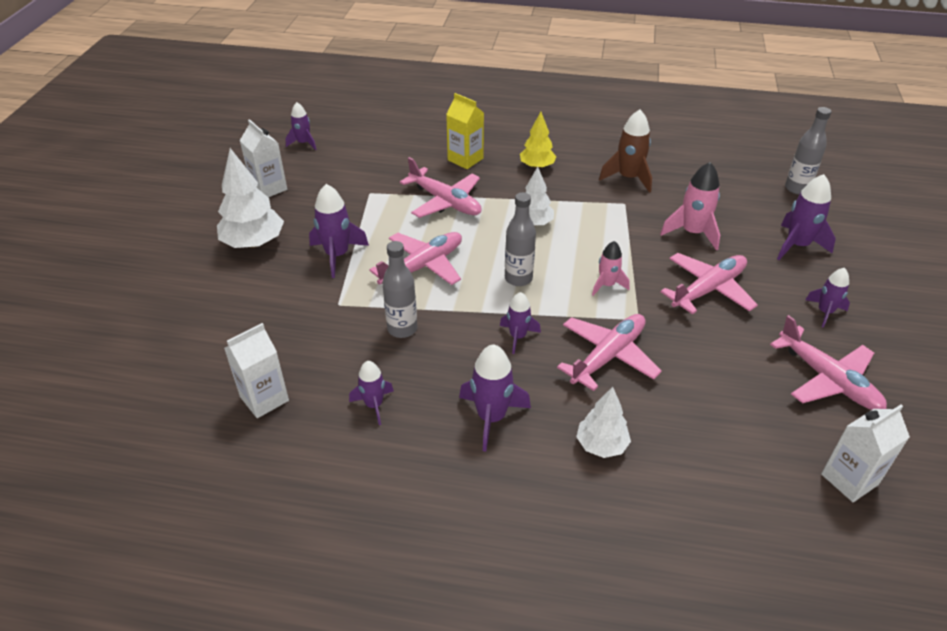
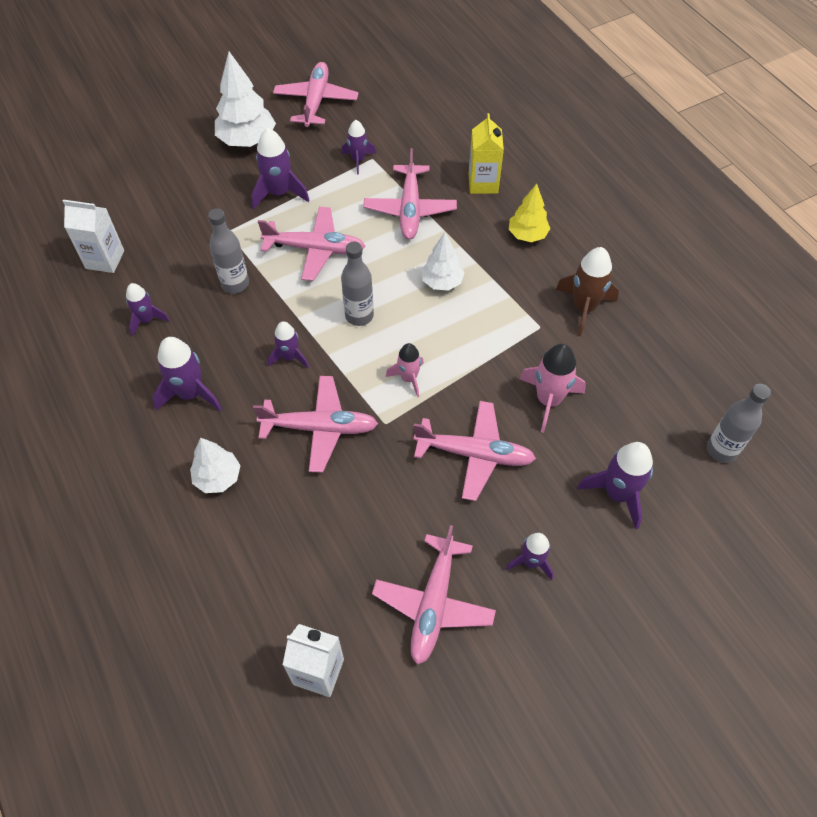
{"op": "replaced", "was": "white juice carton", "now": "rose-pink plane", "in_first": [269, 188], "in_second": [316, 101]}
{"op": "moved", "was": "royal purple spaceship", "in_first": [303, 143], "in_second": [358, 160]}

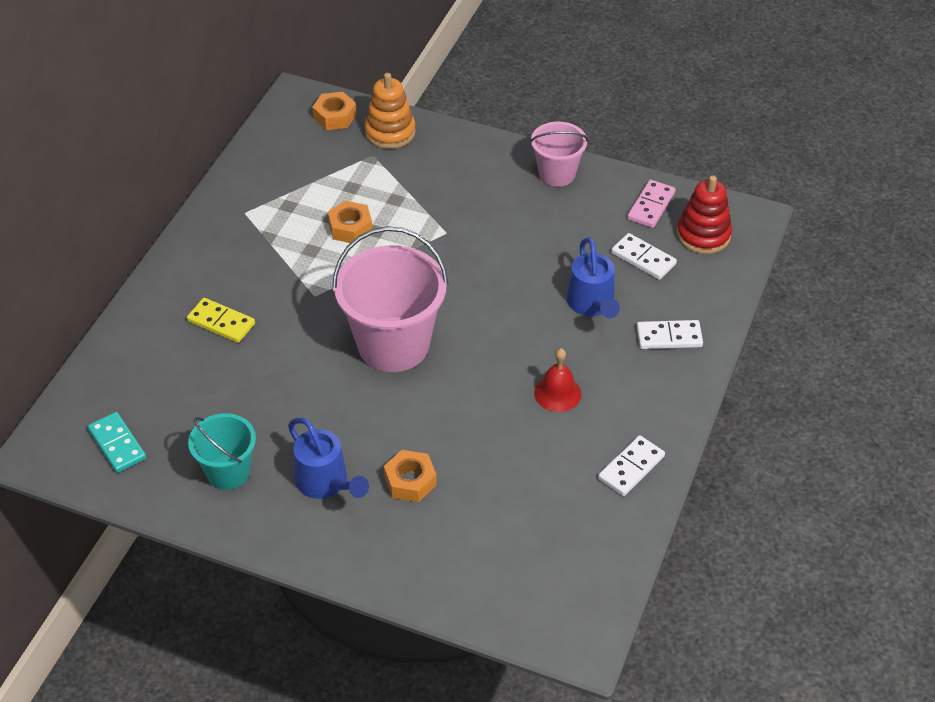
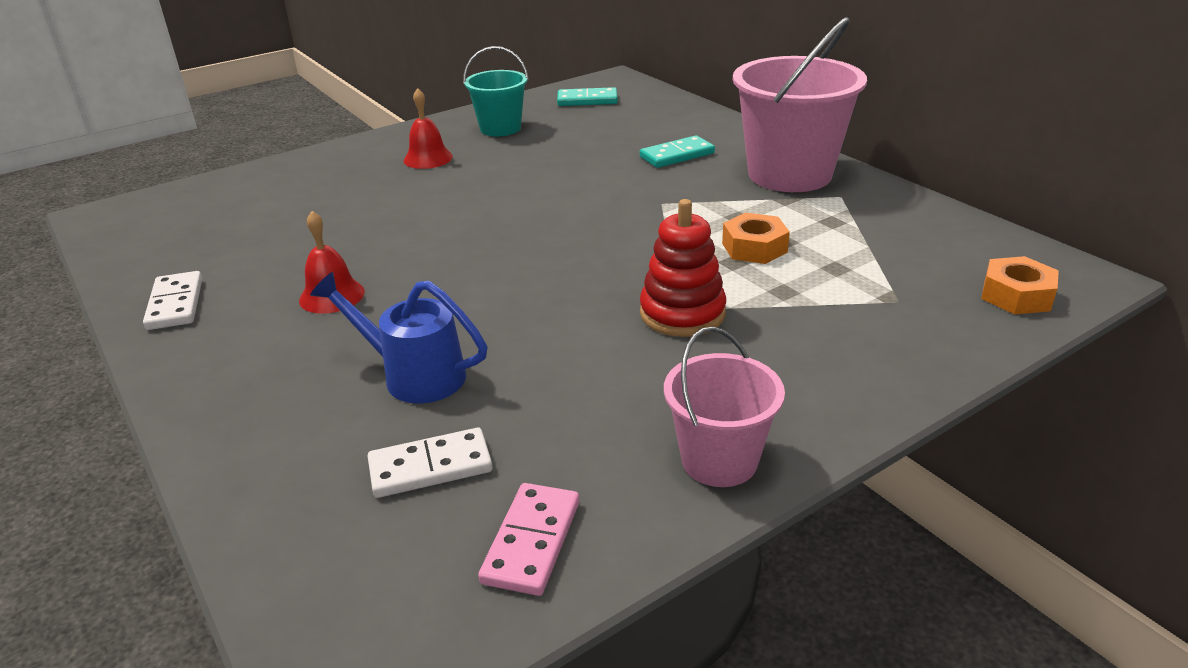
{"op": "recoloured", "was": "bright yellow domino", "now": "aqua domino", "in_first": [221, 322], "in_second": [677, 155]}
{"op": "replaced", "was": "royal blue watering pot", "now": "crimson hand bell", "in_first": [326, 483], "in_second": [428, 158]}
{"op": "moved", "was": "rose-pink sand bucket", "in_first": [393, 344], "in_second": [789, 174]}
{"op": "removed", "was": "bright orange stacking rings", "in_first": [390, 132]}
{"op": "removed", "was": "bright orange hex nut", "in_first": [410, 481]}
{"op": "turned", "was": "rose-pink domino", "in_first": [651, 206], "in_second": [532, 542], "clockwise": 45}
{"op": "removed", "was": "white domino", "in_first": [669, 337]}
{"op": "moved", "was": "crimson stacking rings", "in_first": [703, 235], "in_second": [682, 313]}

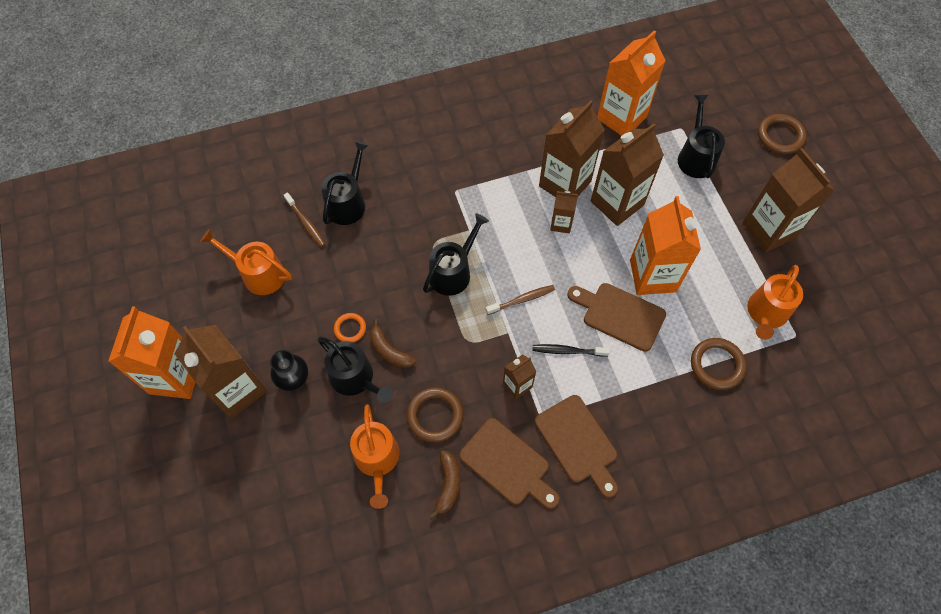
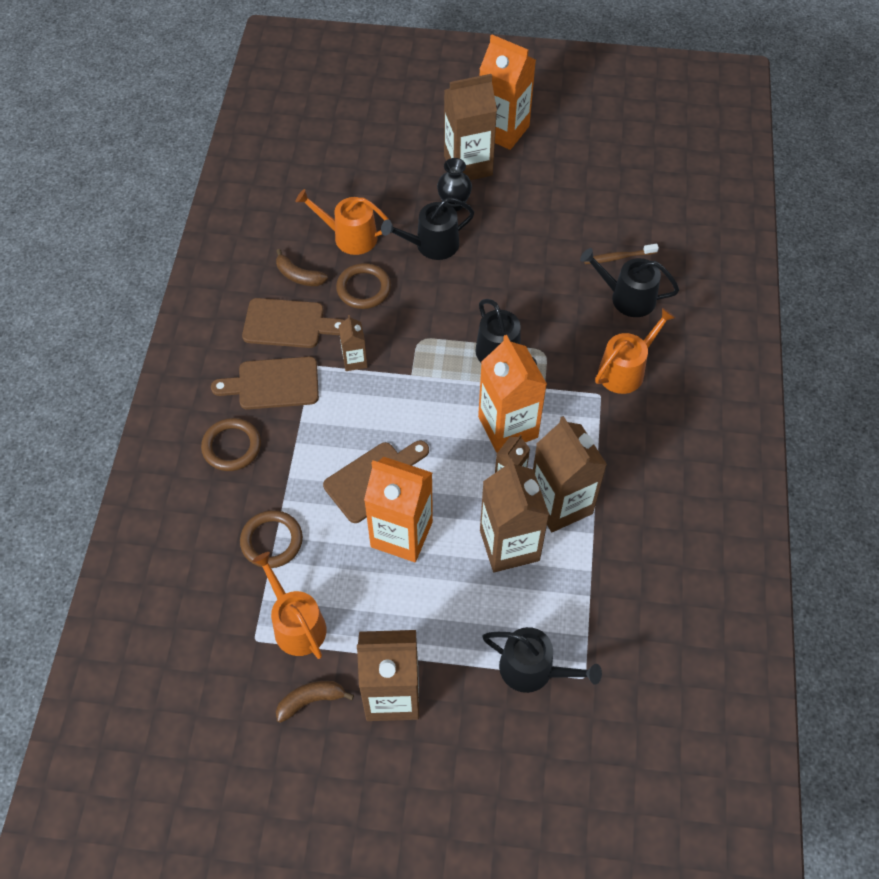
{"op": "moved", "was": "bright orange watering pot", "in_first": [259, 274], "in_second": [625, 370]}
{"op": "turned", "was": "ebony watering pot", "in_first": [348, 203], "in_second": [627, 297], "clockwise": 150}
{"op": "removed", "was": "bright orange torus", "in_first": [350, 329]}
{"op": "moved", "was": "dark brown toy banana", "in_first": [389, 351], "in_second": [311, 700]}
{"op": "turned", "was": "dark brown chopping board", "in_first": [508, 464], "in_second": [288, 324], "clockwise": -150}
{"op": "removed", "was": "dark brown dental brush", "in_first": [522, 300]}
{"op": "removed", "was": "ebony dental brush", "in_first": [567, 351]}
{"op": "moved", "was": "bright orange juice carton", "in_first": [621, 117], "in_second": [508, 427]}
{"op": "moved", "was": "dark brown torus", "in_first": [780, 136], "in_second": [232, 446]}

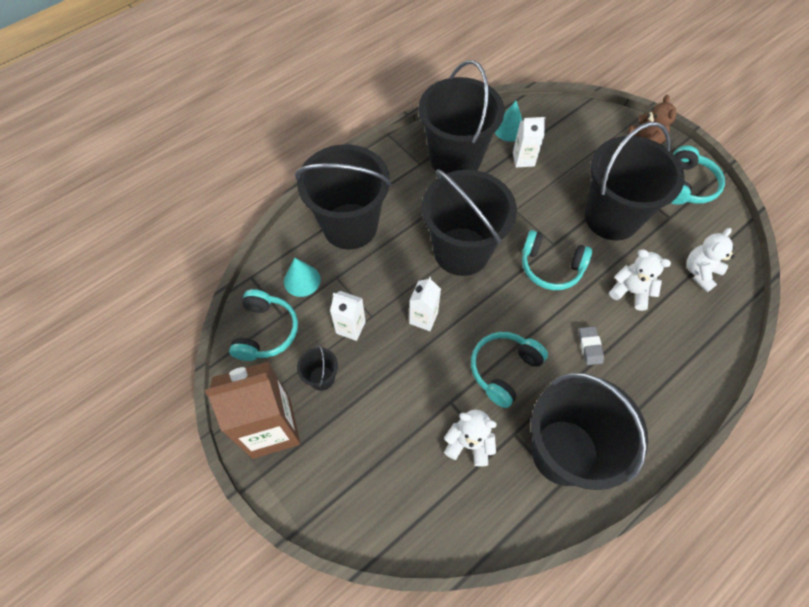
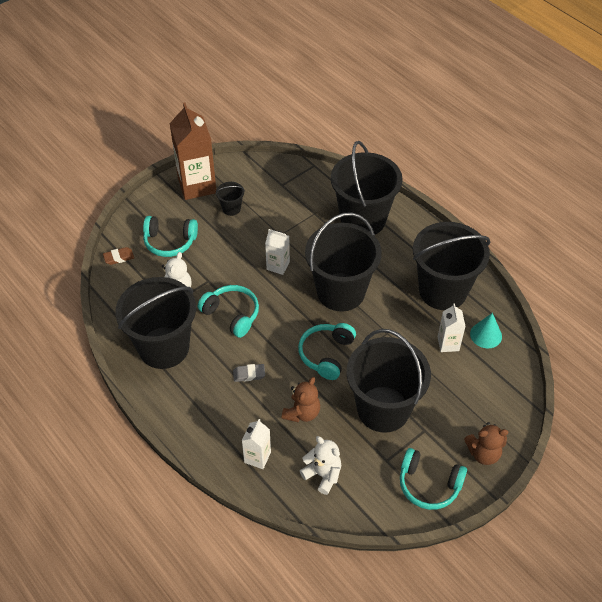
{"op": "moved", "was": "aqua headphones", "in_first": [266, 331], "in_second": [170, 242]}
{"op": "removed", "was": "aqua solid cone", "in_first": [302, 280]}
{"op": "moved", "was": "white juice carton", "in_first": [350, 327], "in_second": [257, 457]}
{"op": "recoloured", "was": "white teddy bear", "now": "dark brown teddy bear", "in_first": [631, 291], "in_second": [302, 413]}
{"op": "added", "now": "dark brown gum eraser", "in_second": [119, 257]}

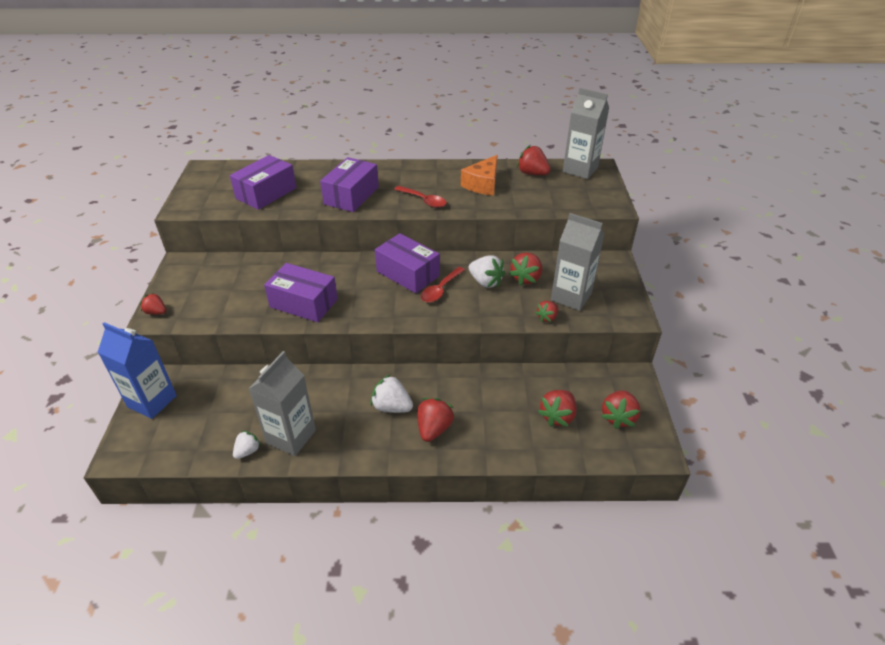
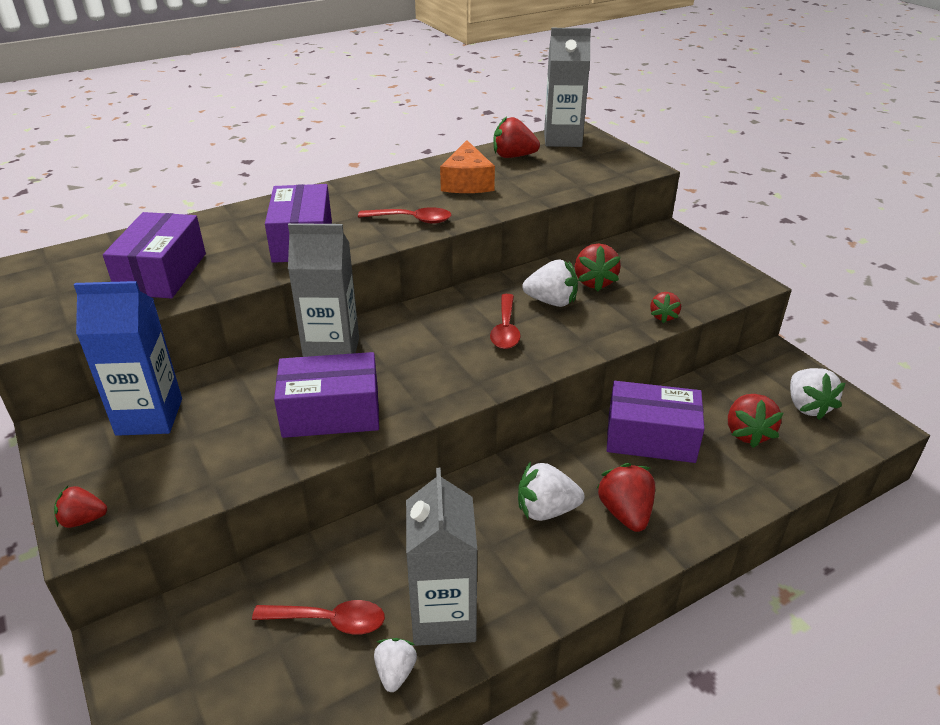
{"op": "moved", "was": "royal blue juice carton", "in_first": [152, 401], "in_second": [149, 417]}
{"op": "moved", "was": "royal purple box", "in_first": [408, 274], "in_second": [650, 438]}
{"op": "moved", "was": "ash-grey juice carton", "in_first": [571, 297], "in_second": [332, 351]}
{"op": "recoloured", "was": "crimson strawberry", "now": "white strawberry", "in_first": [618, 417], "in_second": [807, 406]}
{"op": "added", "now": "crimson teaspoon", "in_second": [329, 621]}

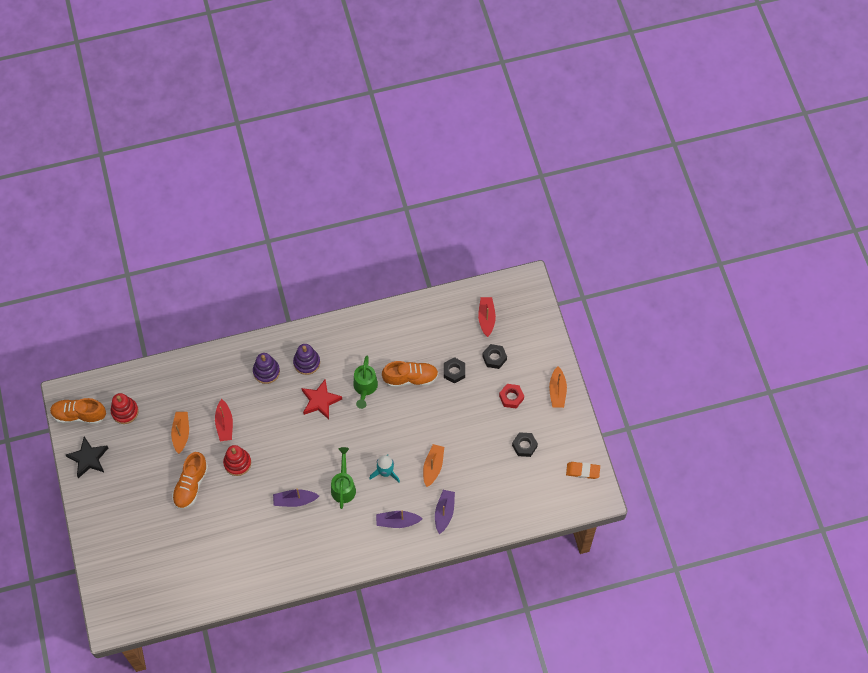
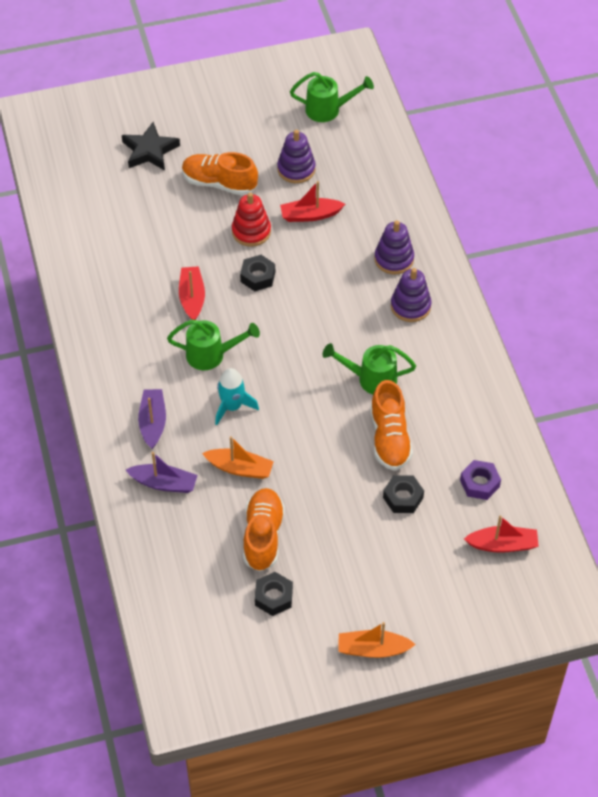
{"op": "moved", "was": "bright orange lace-up shoe", "in_first": [79, 415], "in_second": [263, 536]}
{"op": "moved", "was": "ebony star", "in_first": [88, 458], "in_second": [150, 150]}
{"op": "replaced", "was": "crimson stacking rings", "now": "leaf-green watering pot", "in_first": [125, 411], "in_second": [328, 110]}
{"op": "replaced", "was": "bright orange sailboat", "now": "royal purple stacking rings", "in_first": [181, 433], "in_second": [296, 169]}
{"op": "recoloured", "was": "royal purple sailboat", "now": "crimson sailboat", "in_first": [294, 500], "in_second": [192, 298]}
{"op": "removed", "was": "crimson star", "in_first": [320, 401]}
{"op": "moved", "was": "ebony hex nut", "in_first": [494, 358], "in_second": [258, 277]}
{"op": "removed", "was": "crimson hex nut", "in_first": [511, 397]}
{"op": "removed", "was": "bright orange gum eraser", "in_first": [582, 471]}
{"op": "added", "now": "royal purple hex nut", "in_second": [479, 483]}

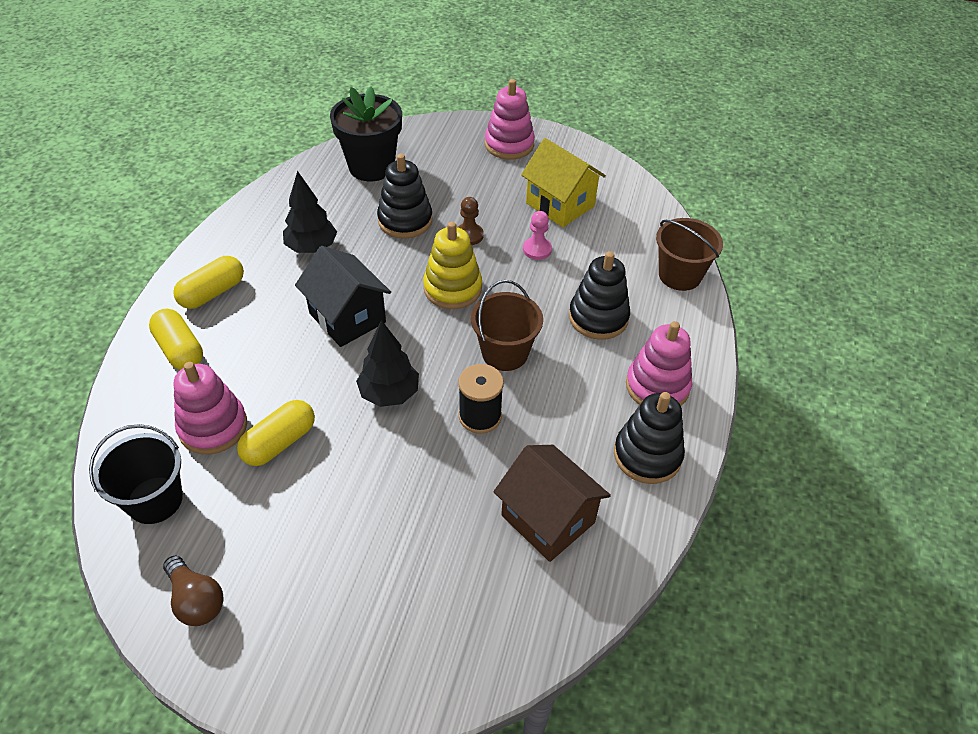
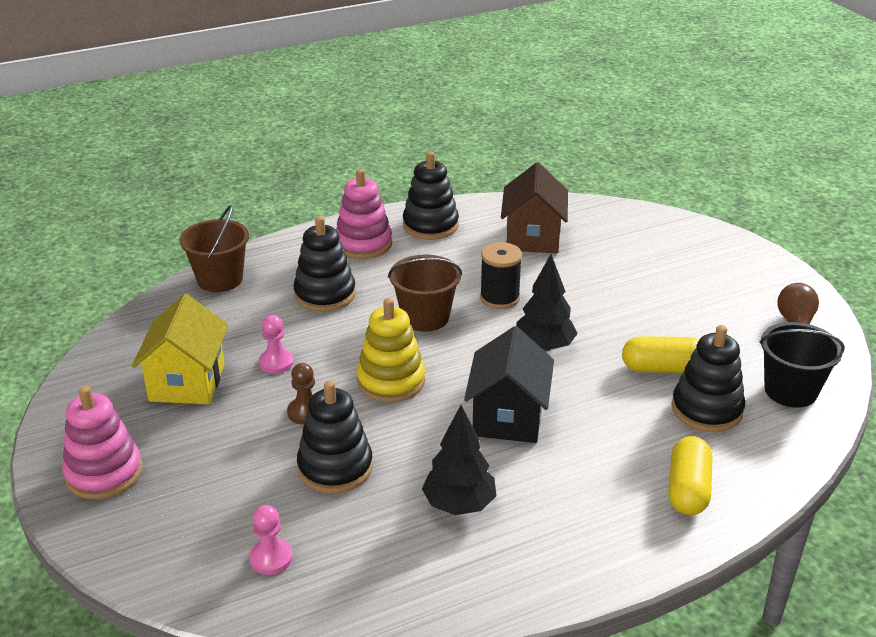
{"op": "removed", "was": "bright yellow pill shape", "in_first": [212, 293]}
{"op": "recoloured", "was": "rose-pink stacking rings", "now": "ebony stacking rings", "in_first": [213, 427], "in_second": [706, 409]}
{"op": "replaced", "was": "ebony plant pot", "now": "rose-pink chess pawn", "in_first": [371, 167], "in_second": [271, 558]}

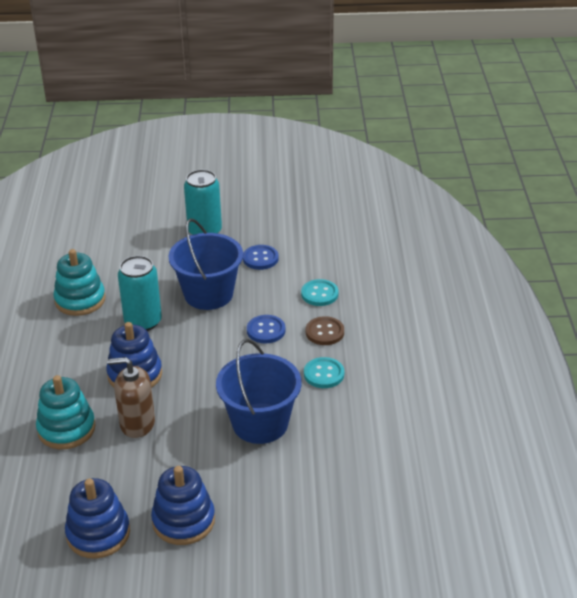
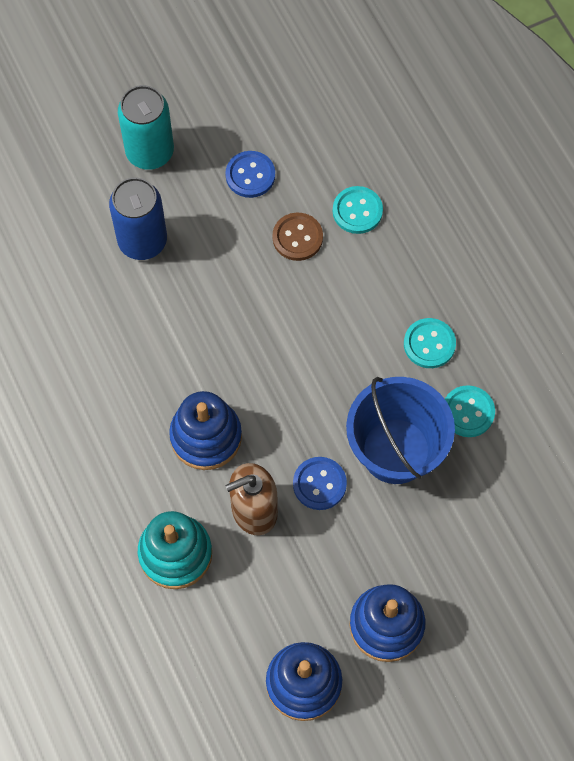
{"op": "removed", "was": "aqua stacking rings", "in_first": [80, 300]}
{"op": "removed", "was": "aqua can", "in_first": [143, 322]}
{"op": "removed", "was": "royal blue sand bucket", "in_first": [208, 294]}
{"op": "moved", "was": "royal blue shirt button", "in_first": [266, 330], "in_second": [319, 484]}
{"op": "moved", "was": "dark brown shirt button", "in_first": [324, 332], "in_second": [297, 237]}
{"op": "added", "now": "royal blue can", "in_second": [142, 241]}
{"op": "added", "now": "aqua shirt button", "in_second": [468, 412]}

